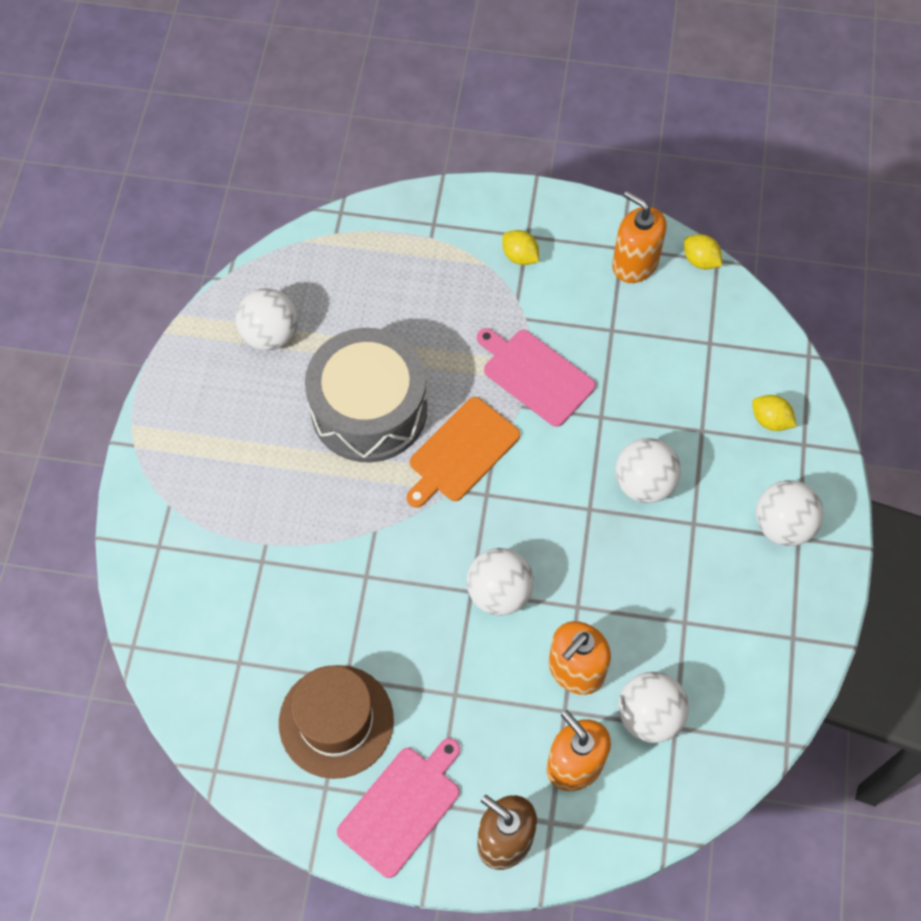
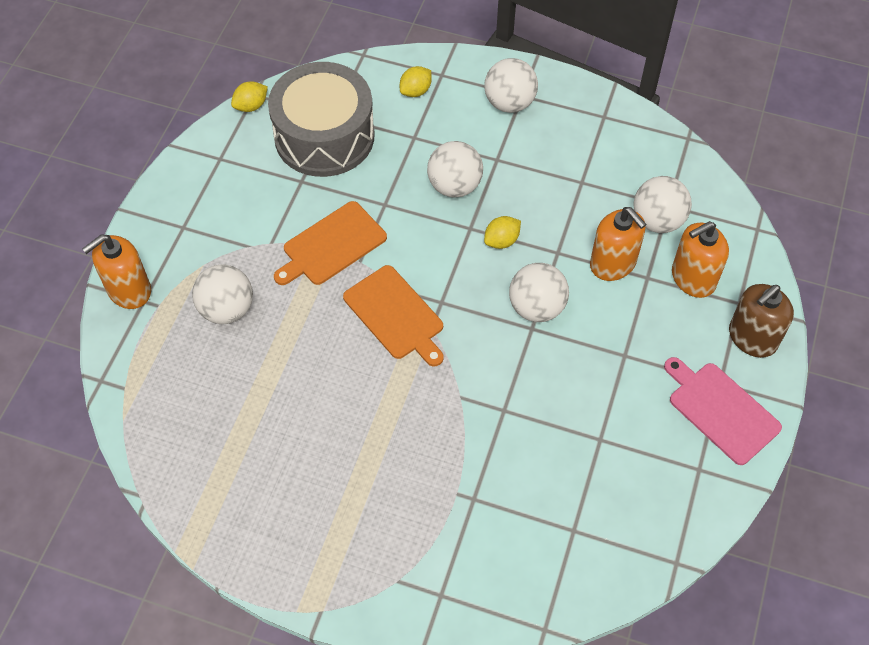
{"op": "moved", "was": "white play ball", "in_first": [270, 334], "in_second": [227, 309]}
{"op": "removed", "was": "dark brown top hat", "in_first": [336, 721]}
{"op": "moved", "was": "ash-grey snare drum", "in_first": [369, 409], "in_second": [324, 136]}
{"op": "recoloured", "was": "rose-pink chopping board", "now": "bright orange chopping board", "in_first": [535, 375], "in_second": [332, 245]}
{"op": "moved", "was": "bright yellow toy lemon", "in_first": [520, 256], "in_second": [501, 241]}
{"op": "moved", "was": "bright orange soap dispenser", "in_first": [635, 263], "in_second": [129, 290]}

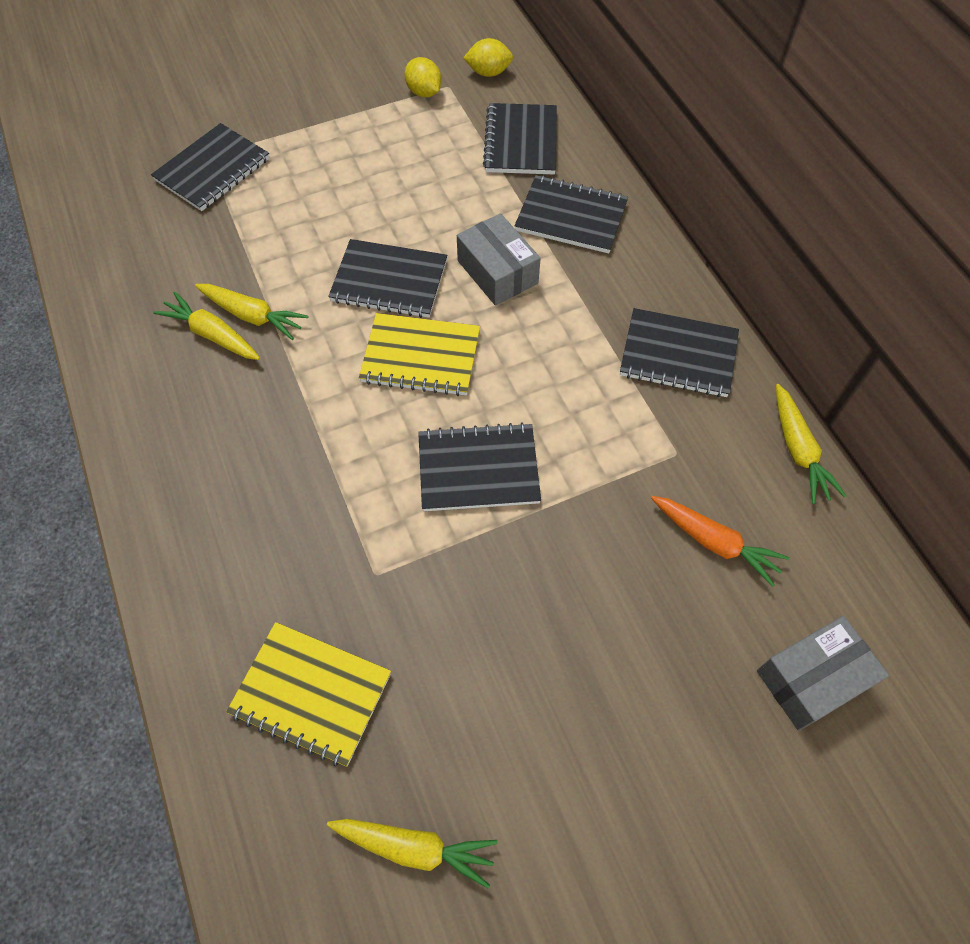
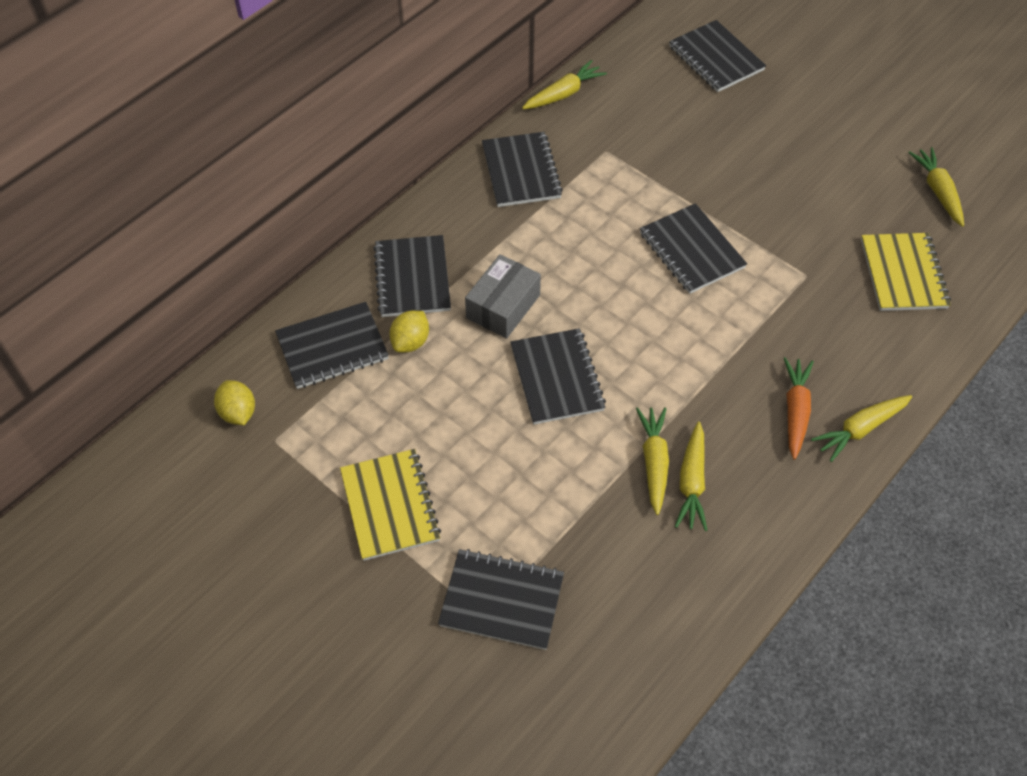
{"op": "moved", "was": "bright yellow exercise book", "in_first": [421, 357], "in_second": [390, 506]}
{"op": "moved", "was": "bright yellow toy lemon", "in_first": [424, 92], "in_second": [410, 342]}
{"op": "moved", "was": "bright orange carrot", "in_first": [714, 542], "in_second": [795, 411]}
{"op": "replaced", "was": "ash-grey box", "now": "ebony exercise book", "in_first": [812, 679], "in_second": [716, 58]}
{"op": "added", "now": "bright yellow carrot", "in_second": [860, 429]}

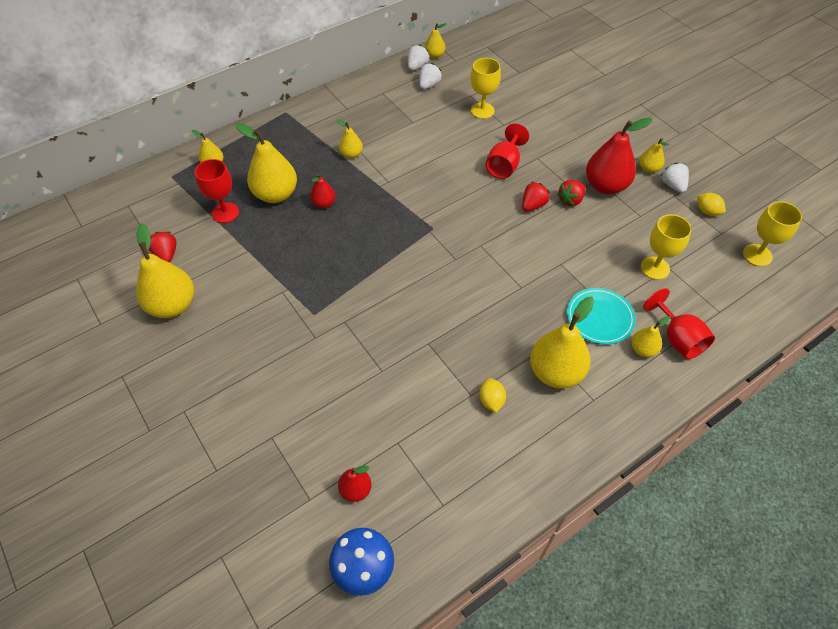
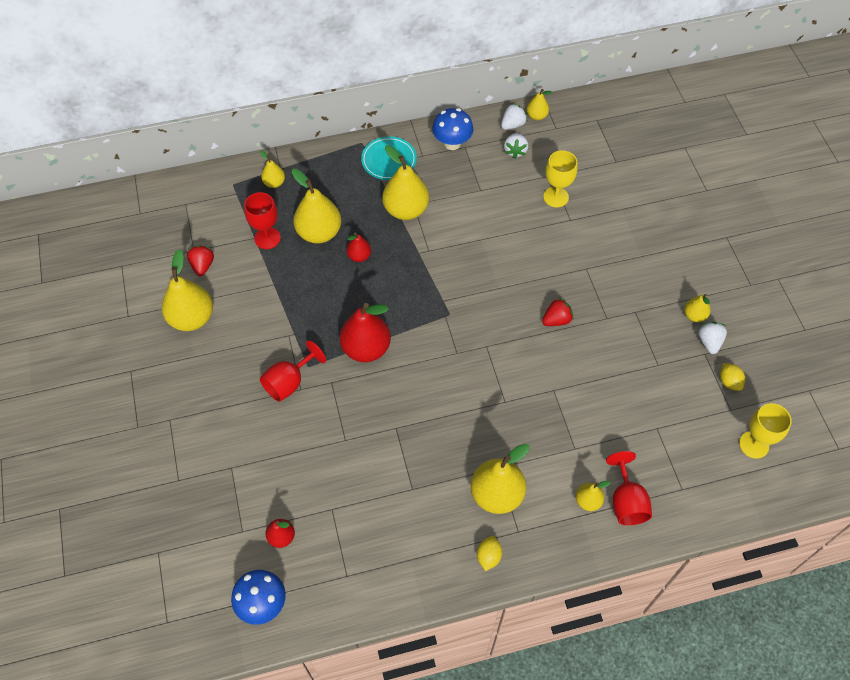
{"op": "resized", "was": "bright yellow toy pear", "in_first": [351, 154], "in_second": [406, 210], "ratio": 1.94}
{"op": "turned", "was": "white strawberry", "in_first": [429, 85], "in_second": [515, 151], "clockwise": 135}
{"op": "moved", "was": "bright yellow toy lemon", "in_first": [491, 401], "in_second": [488, 556]}
{"op": "moved", "was": "crimson chalice", "in_first": [504, 165], "in_second": [289, 382]}
{"op": "removed", "was": "crimson strawberry", "in_first": [570, 200]}
{"op": "moved", "was": "aqua dinner plate", "in_first": [599, 318], "in_second": [389, 160]}
{"op": "moved", "was": "crimson toy pear", "in_first": [605, 186], "in_second": [366, 348]}
{"op": "removed", "was": "bright yellow chalice", "in_first": [655, 268]}
{"op": "added", "now": "royal blue mushroom", "in_second": [452, 143]}

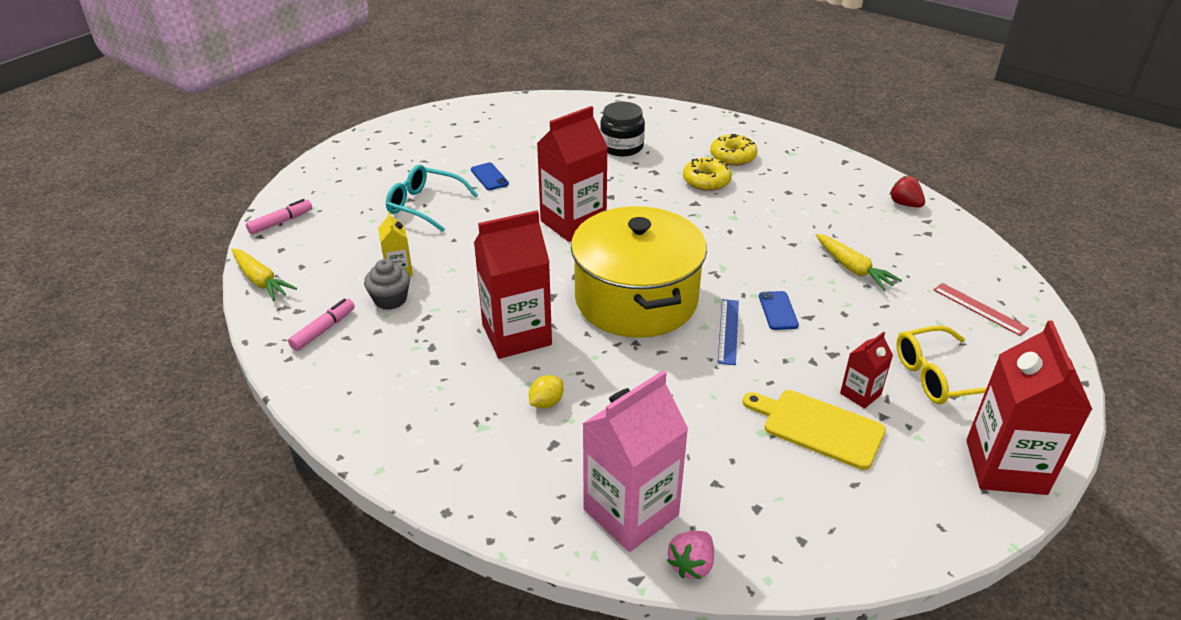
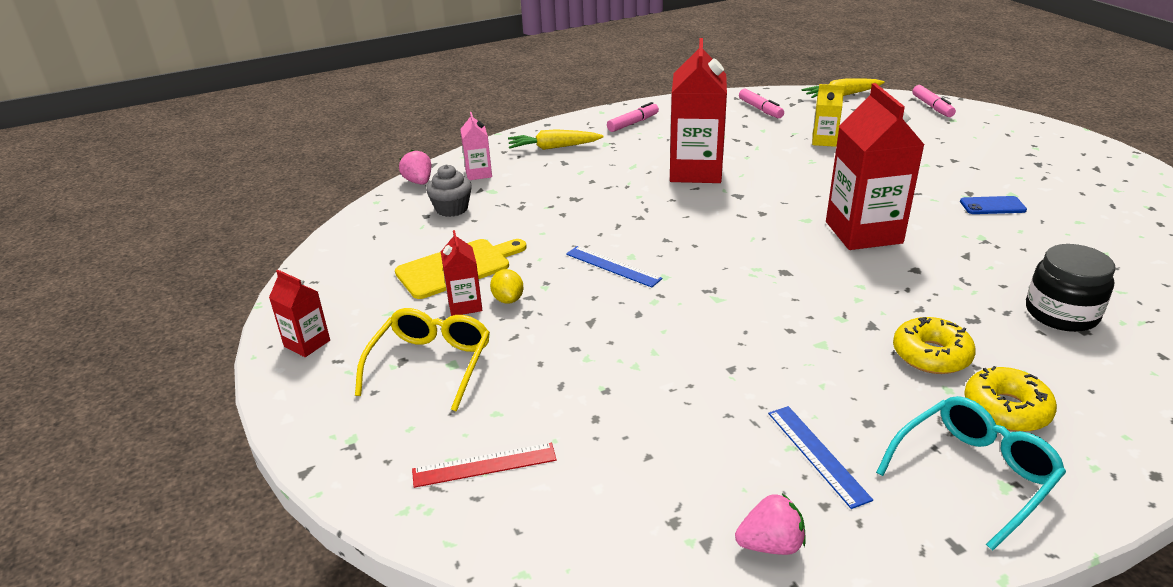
{"op": "moved", "was": "ash-grey cupcake", "in_first": [390, 299], "in_second": [452, 209]}
{"op": "moved", "was": "aqua eyeglasses", "in_first": [425, 205], "in_second": [973, 474]}
{"op": "moved", "was": "bright yellow toy lemon", "in_first": [546, 403], "in_second": [508, 299]}
{"op": "removed", "was": "bright yellow cooking pot", "in_first": [636, 299]}
{"op": "resized", "was": "rose-pink juice carton", "in_first": [631, 512], "in_second": [478, 173], "ratio": 0.49}
{"op": "removed", "was": "royal blue mobile phone", "in_first": [778, 311]}
{"op": "moved", "was": "bright yellow carrot", "in_first": [853, 268], "in_second": [553, 147]}
{"op": "recoloured", "was": "crimson strawberry", "now": "rose-pink strawberry", "in_first": [905, 204], "in_second": [770, 544]}
{"op": "resized", "was": "crimson juice carton", "in_first": [1005, 467], "in_second": [307, 343], "ratio": 0.49}
{"op": "added", "now": "rose-pink felt pen", "in_second": [633, 123]}
{"op": "added", "now": "royal blue ruler", "in_second": [817, 454]}

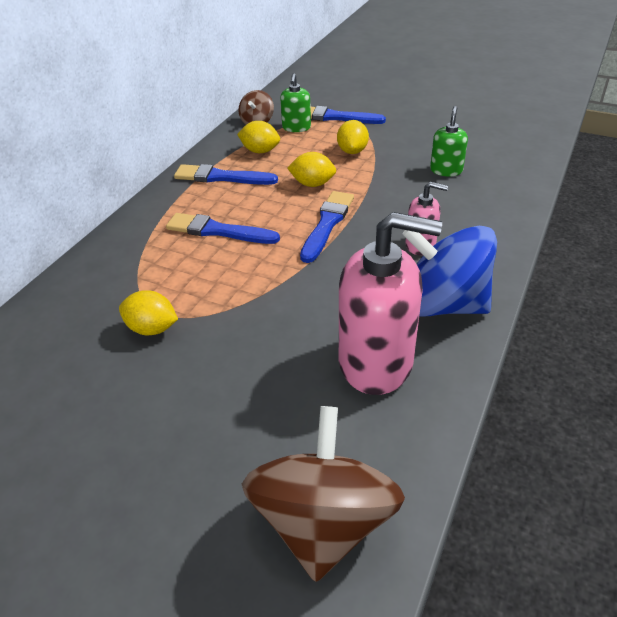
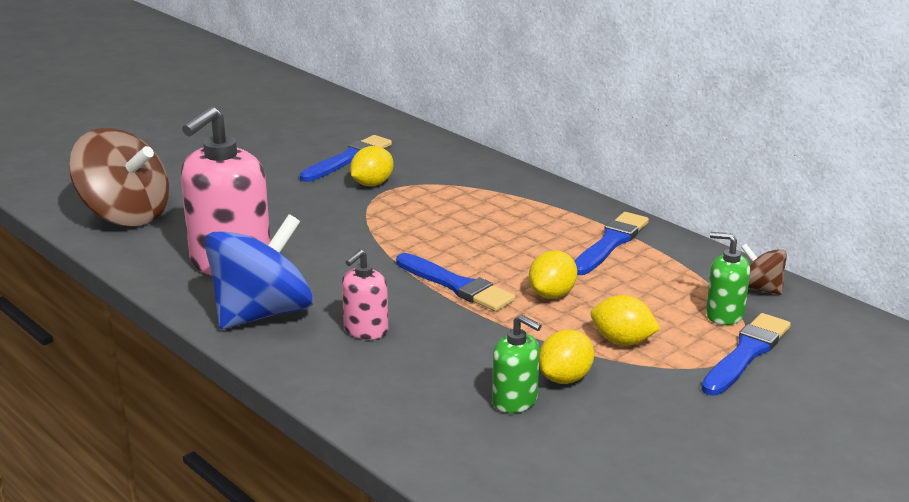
{"op": "moved", "was": "royal blue paint brush", "in_first": [218, 231], "in_second": [348, 159]}
{"op": "moved", "was": "bright yellow toy lemon", "in_first": [260, 151], "in_second": [565, 378]}

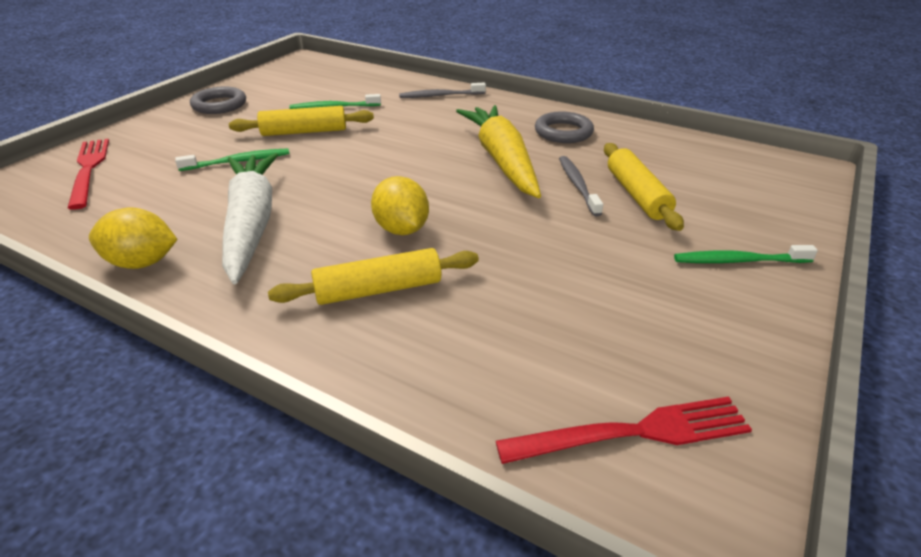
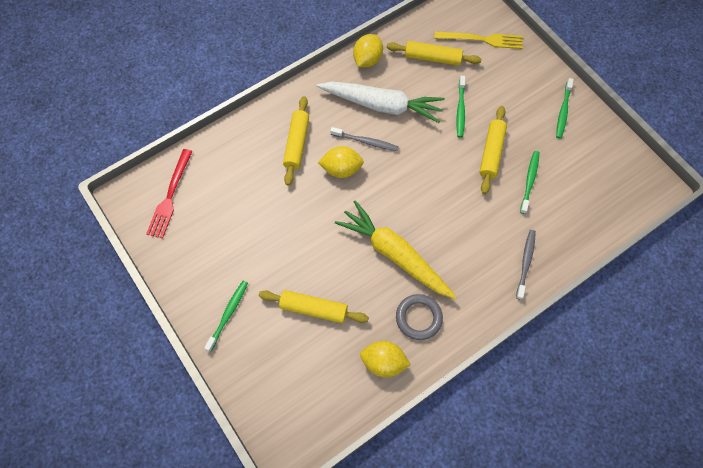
{"op": "recoloured", "was": "crimson dinner fork", "now": "bright yellow dinner fork", "in_first": [89, 169], "in_second": [482, 39]}
{"op": "replaced", "was": "ash-grey torus", "now": "leaf-green dental brush", "in_first": [219, 105], "in_second": [563, 111]}
{"op": "turned", "was": "bright yellow carrot", "in_first": [502, 160], "in_second": [395, 254], "clockwise": -150}
{"op": "moved", "was": "ash-grey dental brush", "in_first": [577, 185], "in_second": [366, 142]}
{"op": "added", "now": "bright yellow toy lemon", "in_second": [383, 362]}
{"op": "added", "now": "bright yellow pastry roller", "in_second": [432, 58]}

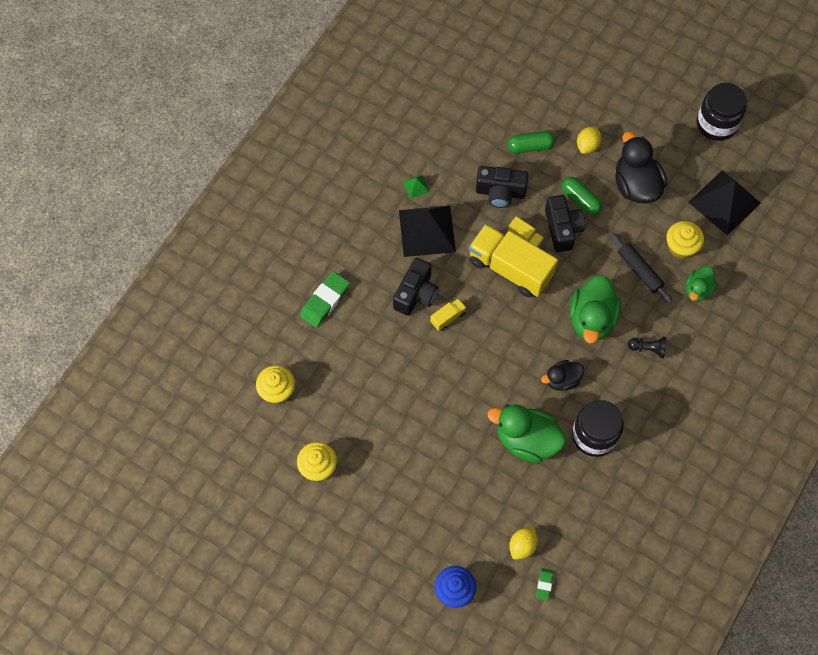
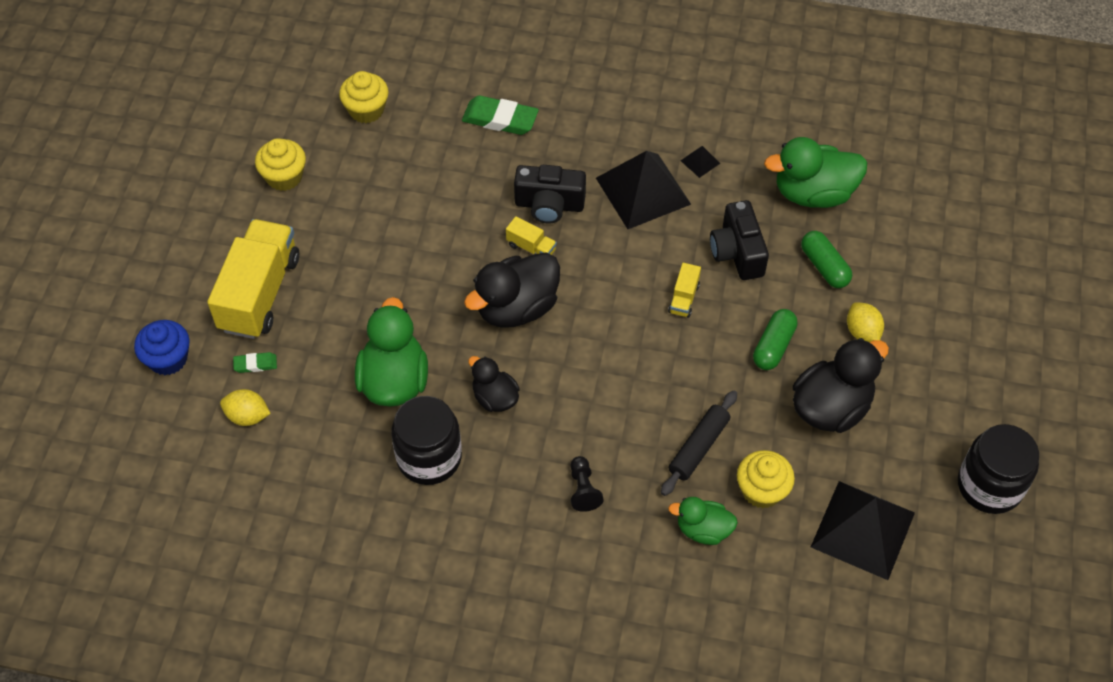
{"op": "recoloured", "was": "leaf-green solid pyramid", "now": "ebony solid pyramid", "in_first": [416, 186], "in_second": [700, 162]}
{"op": "moved", "was": "bright yellow toy truck", "in_first": [510, 268], "in_second": [260, 293]}
{"op": "moved", "was": "leaf-green gum eraser", "in_first": [544, 584], "in_second": [255, 364]}
{"op": "removed", "was": "ebony camera", "in_first": [562, 229]}
{"op": "moved", "was": "leaf-green toy duck", "in_first": [592, 319], "in_second": [813, 193]}
{"op": "turned", "was": "bright yellow toy lemon", "in_first": [587, 145], "in_second": [862, 332], "clockwise": 60}
{"op": "added", "now": "ebony toy duck", "in_second": [516, 308]}

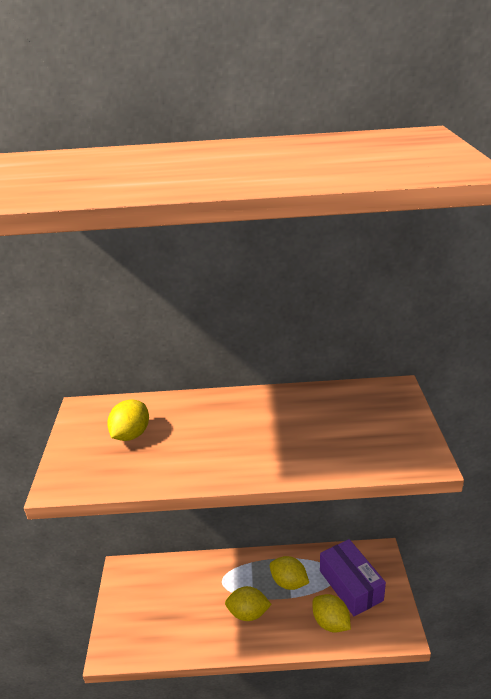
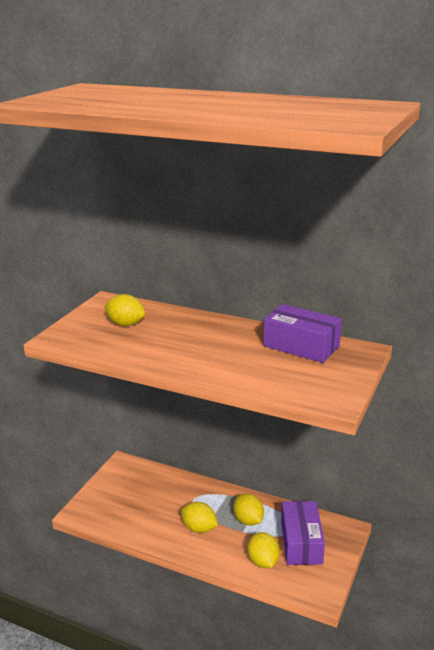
{"op": "turned", "was": "bright yellow toy lemon", "in_first": [131, 435], "in_second": [126, 324], "clockwise": 60}
{"op": "added", "now": "royal purple box", "in_second": [301, 346]}

